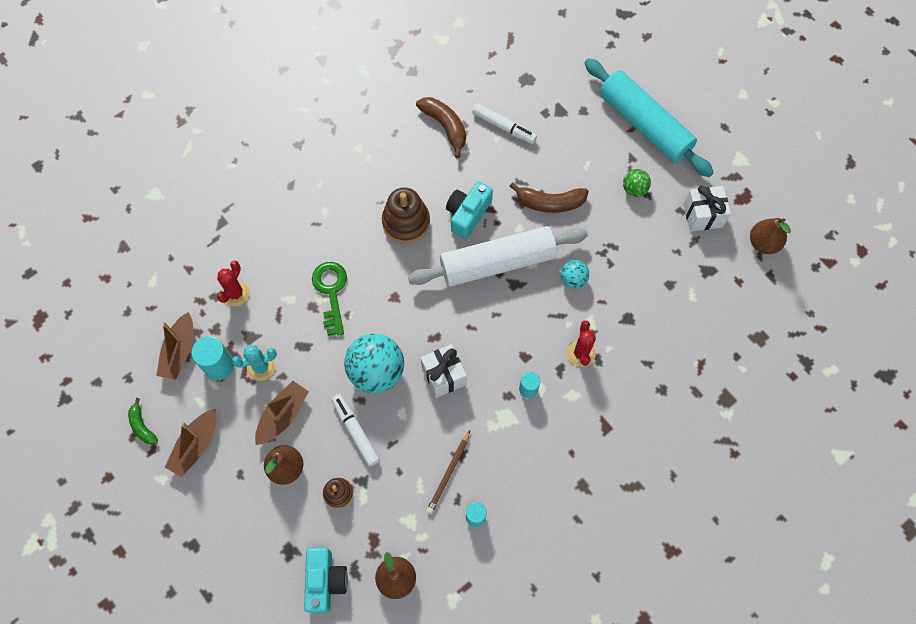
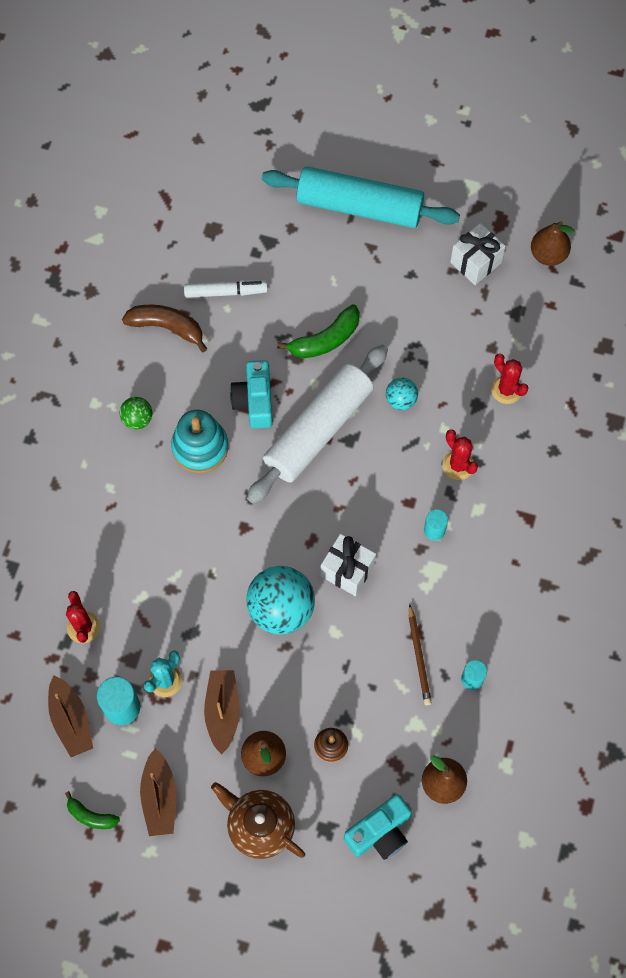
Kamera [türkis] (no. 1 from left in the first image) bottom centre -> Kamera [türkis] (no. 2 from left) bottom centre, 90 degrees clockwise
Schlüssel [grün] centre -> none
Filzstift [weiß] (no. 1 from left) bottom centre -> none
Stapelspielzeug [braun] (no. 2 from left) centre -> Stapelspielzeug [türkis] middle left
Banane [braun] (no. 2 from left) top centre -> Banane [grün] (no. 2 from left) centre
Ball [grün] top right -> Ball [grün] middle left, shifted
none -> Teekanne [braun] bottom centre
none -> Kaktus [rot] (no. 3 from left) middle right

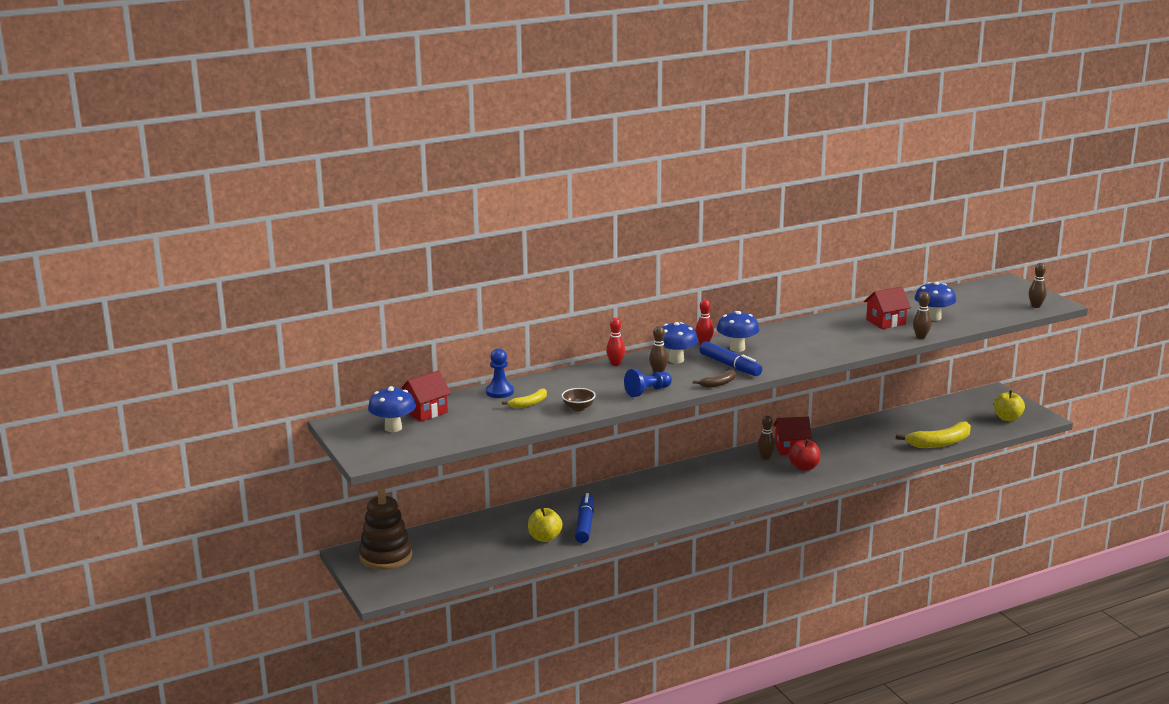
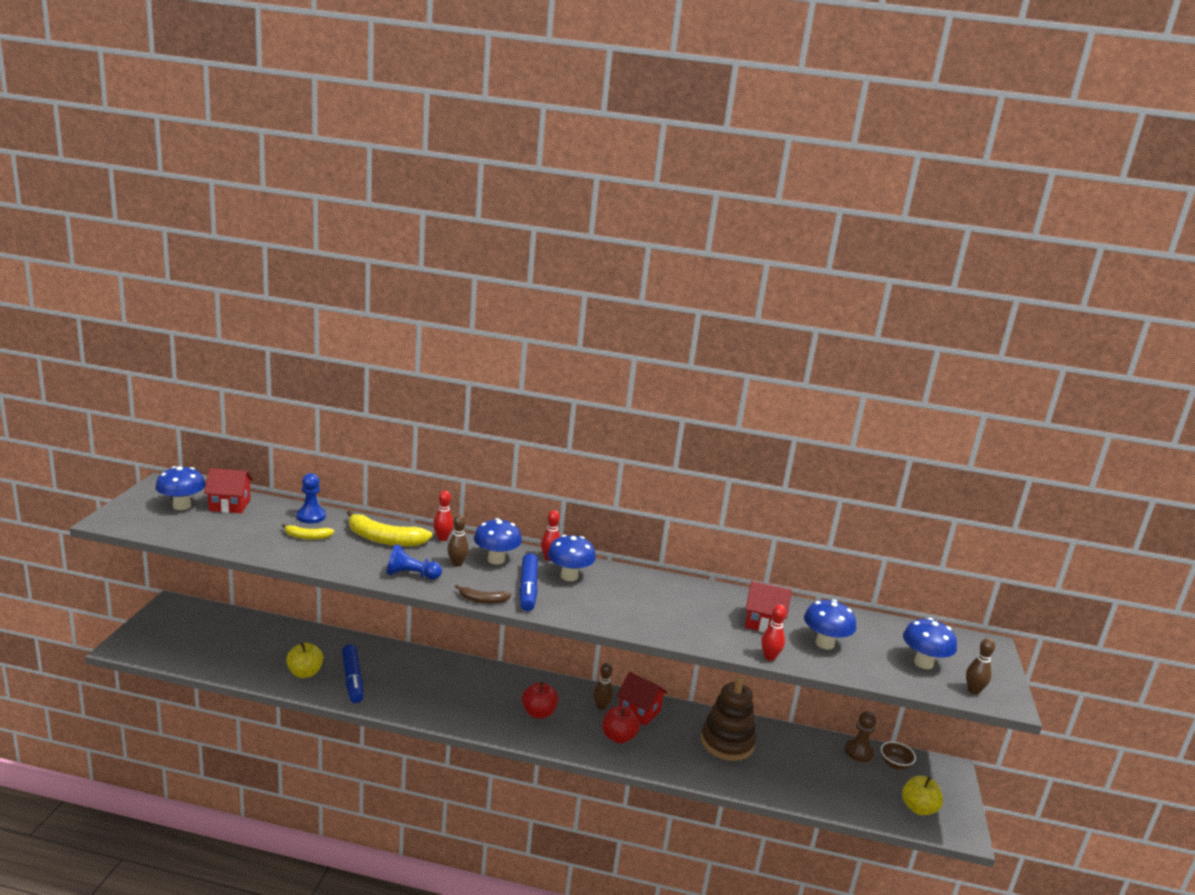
Stapelspielzeug [braun] bottom left -> Stapelspielzeug [braun] bottom centre, shifted
Schüssel [braun] centre -> Schüssel [braun] bottom right, shifted
Filzstift [blau] (no. 1 from left) bottom centre -> Filzstift [blau] (no. 1 from left) bottom left, 120 degrees clockwise
Banane [gelb] (no. 2 from left) middle right -> Banane [gelb] (no. 2 from left) middle left, shifted
Bowlingkegel [braun] (no. 3 from left) middle right -> Bowlingkegel [rot] (no. 3 from left) bottom centre
none -> Apfel [rot] (no. 1 from left) bottom centre
none -> Bauer [braun] bottom right
none -> Pilz [blau] (no. 5 from left) bottom right

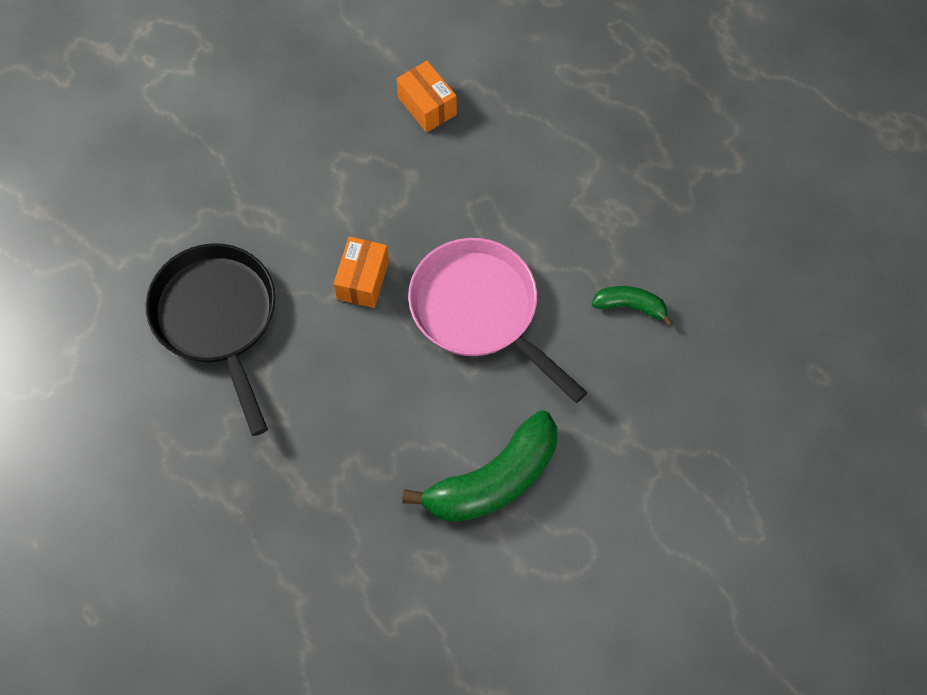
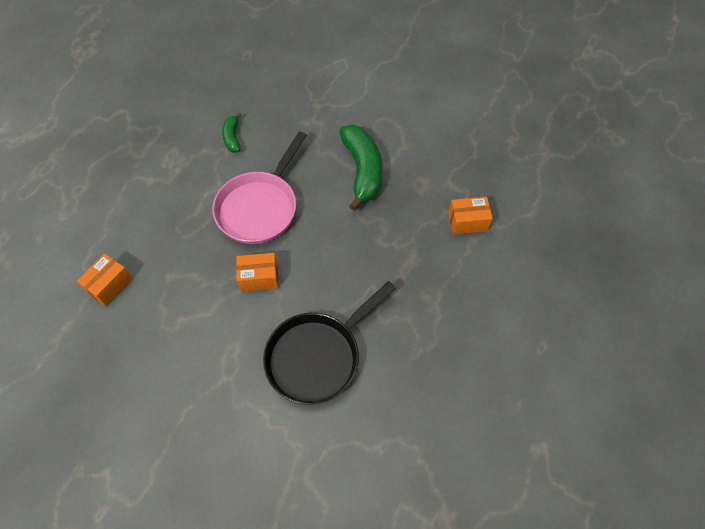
Banane [grün] (no. 1 from left in the first image) bottom centre -> Banane [grün] (no. 2 from left) top centre, 45 degrees clockwise
none -> Schachtel [orange] (no. 3 from left) middle right

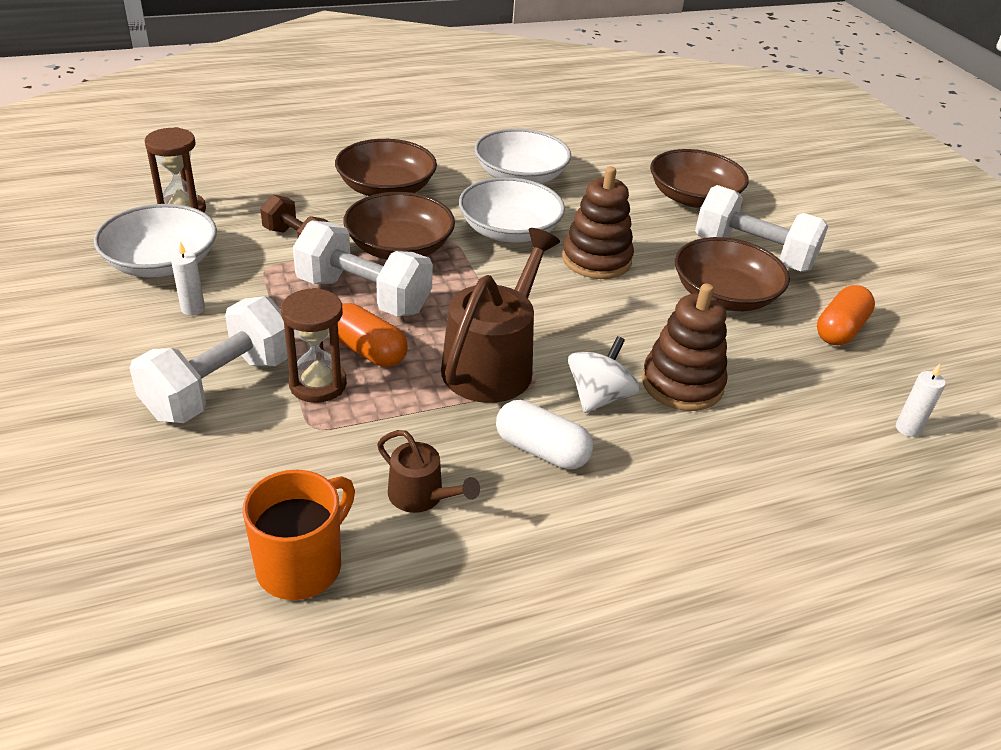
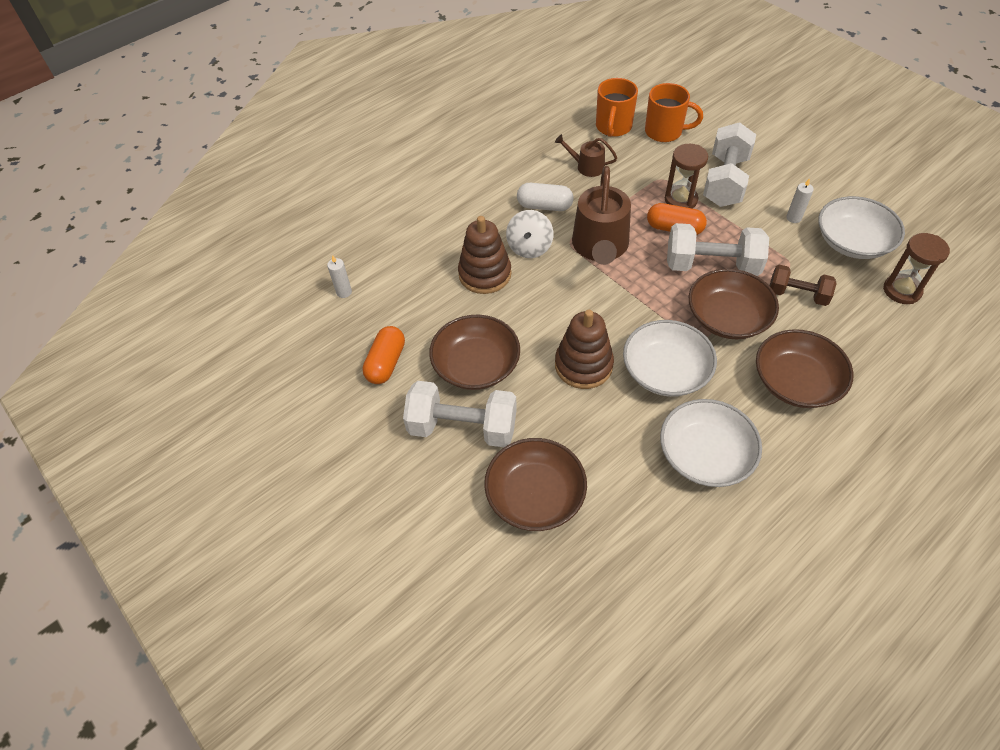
none -> Tasse [orange] (no. 2 from left) top right

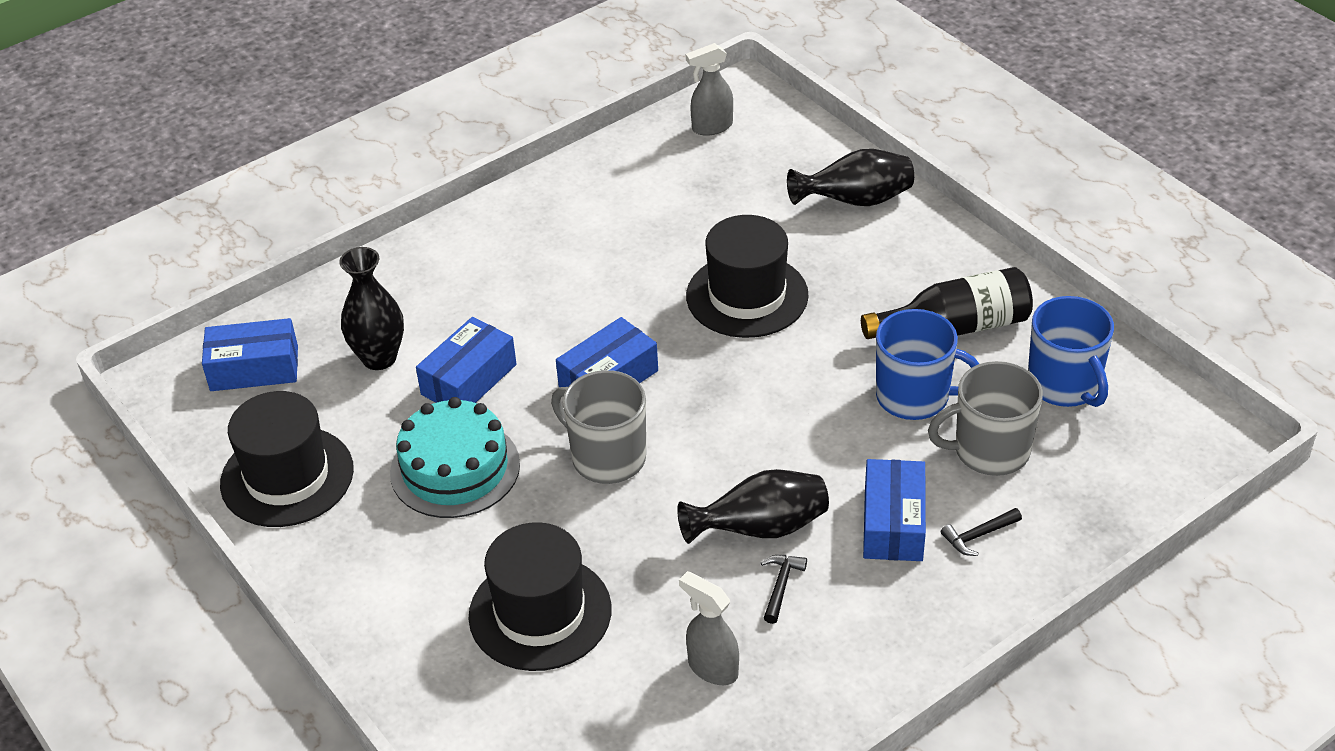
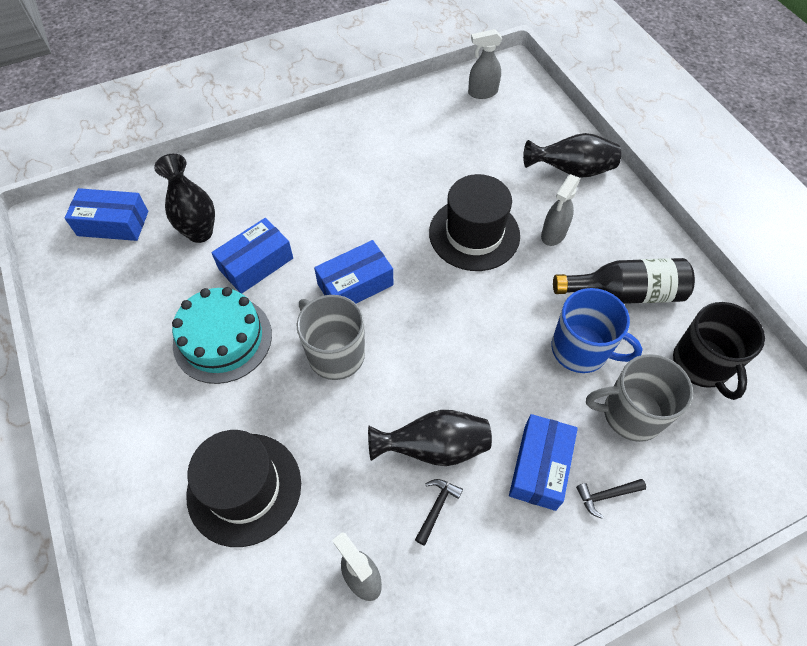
Hut [schwarz] (no. 1 from left) middle left -> none
Tasse [blau] (no. 2 from left) middle right -> Tasse [schwarz] middle right
none -> Sprühflasche [grau] (no. 3 from left) top right

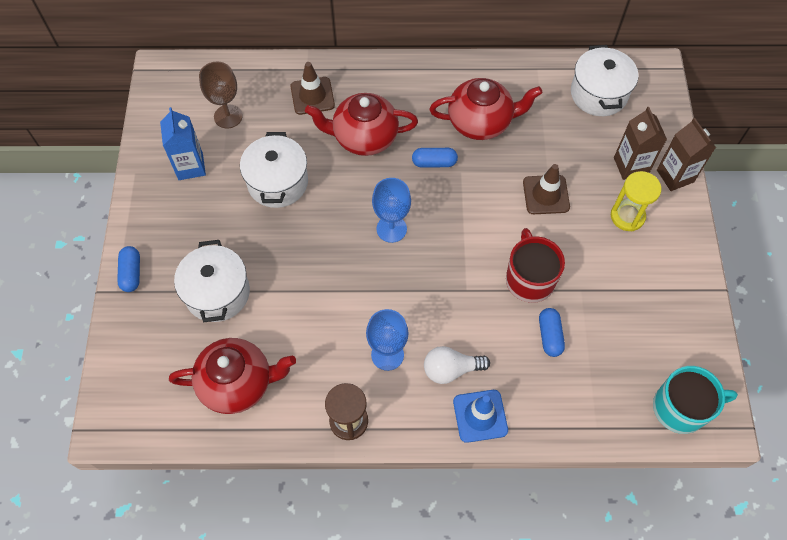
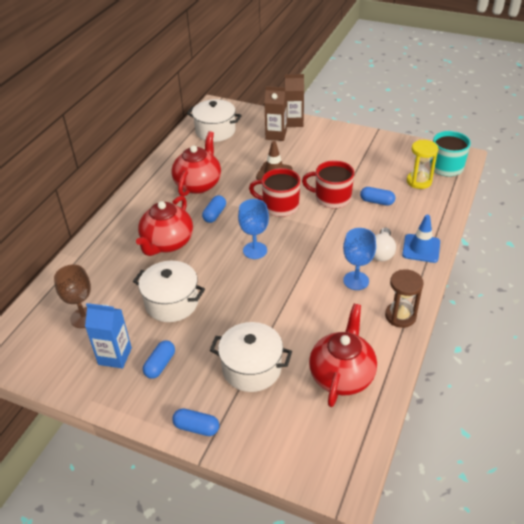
Leitkegel [braun] (no. 1 from left) top centre -> none
Sanduhr [gelb] middle right -> Sanduhr [gelb] top right, shifted
none -> Kapsel [blau] (no. 1 from left) bottom left
none -> Tasse [rot] (no. 1 from left) centre

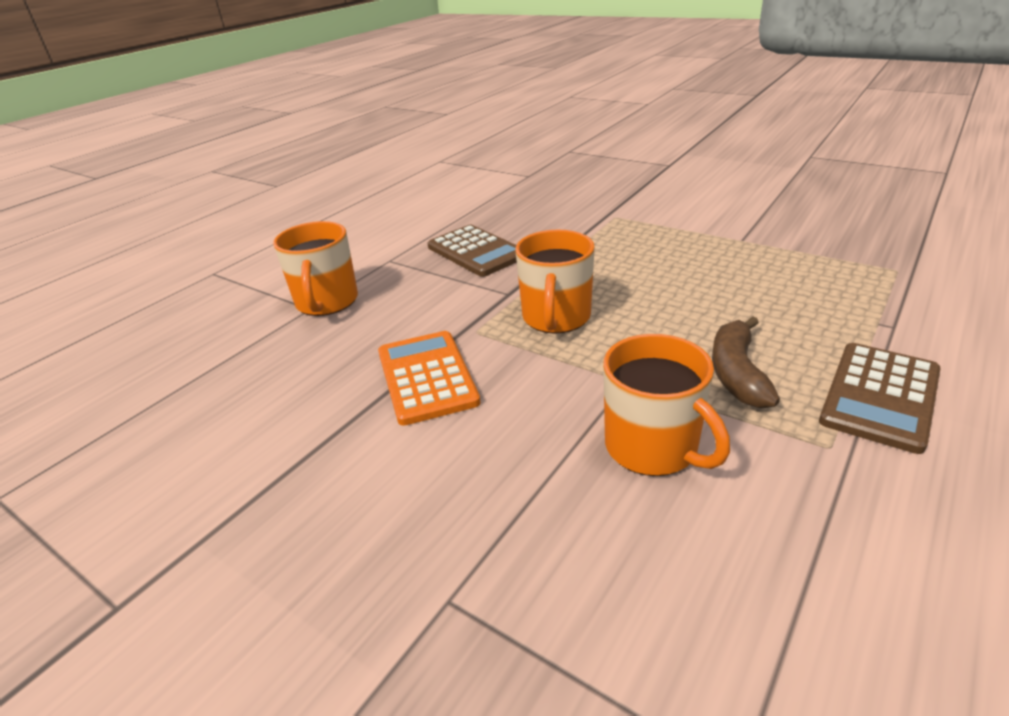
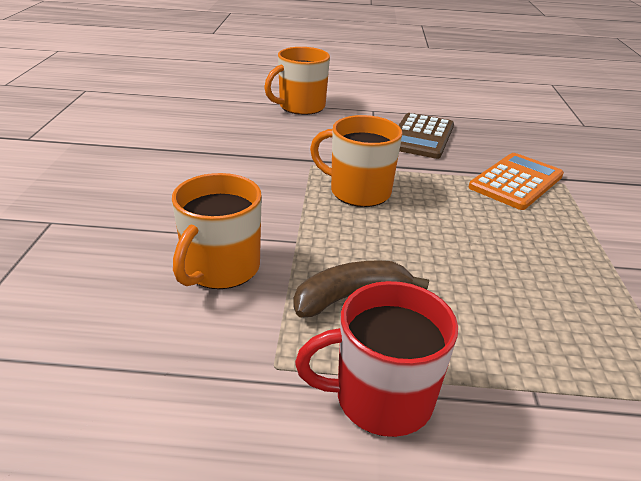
Taschenrechner [orange] centre -> Taschenrechner [orange] middle right, shifted
Tasse [orange] (no. 2 from left in the first image) centre -> Tasse [orange] (no. 3 from left) centre, 45 degrees clockwise
Taschenrechner [braun] (no. 2 from left) middle right -> Tasse [rot] bottom centre

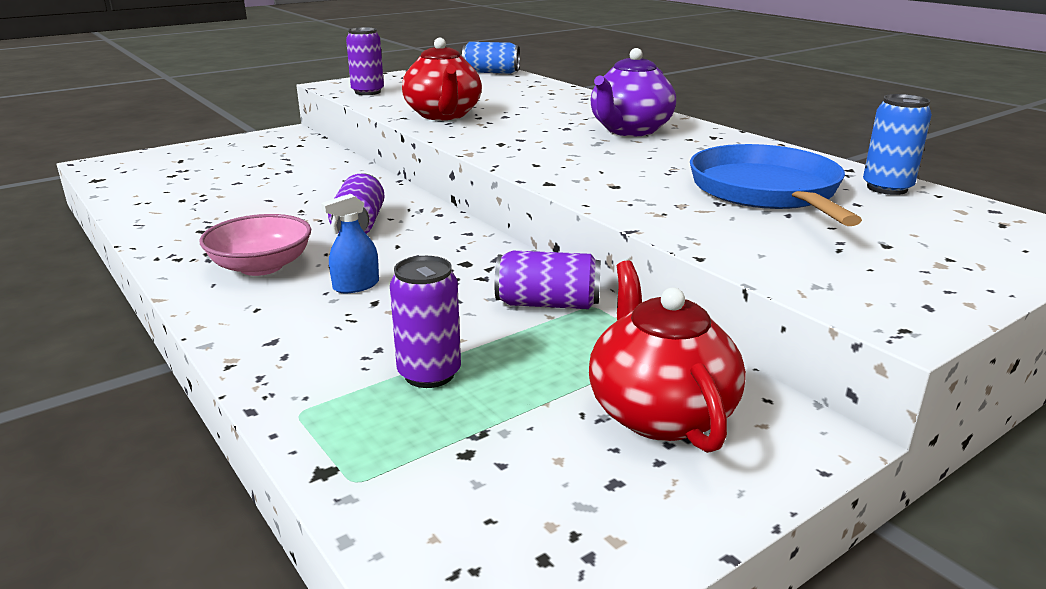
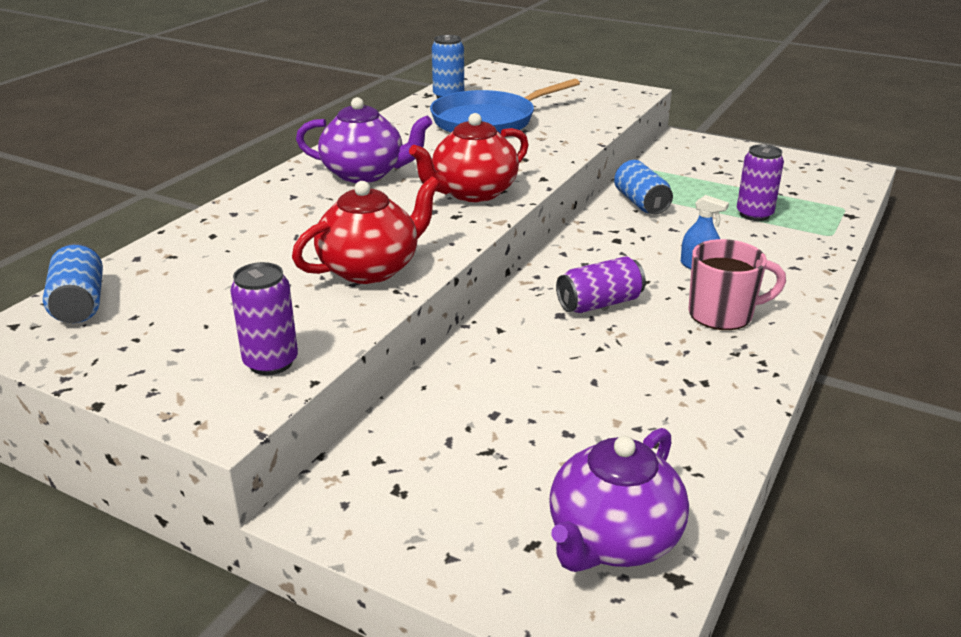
Schüssel [rosa] middle left -> Tasse [rosa] middle right
Dose [lila] (no. 4 from left) centre -> Dose [blau] (no. 3 from left) top right
Teekanne [rot] (no. 2 from left) centre -> Teekanne [rot] (no. 2 from left) top centre, shifted
none -> Teekanne [lila] (no. 2 from left) bottom centre

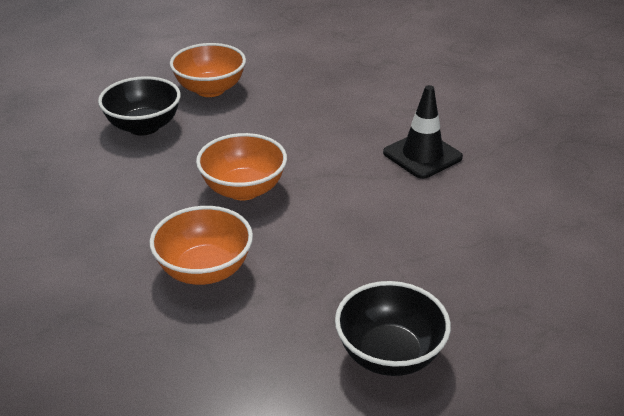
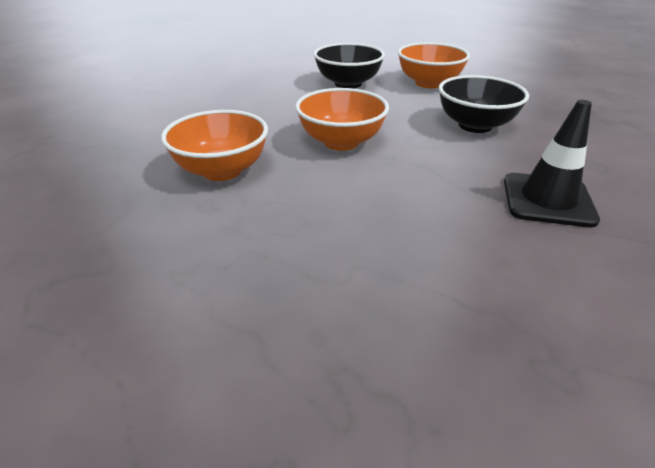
Schüssel [schwarz] (no. 2 from left) bottom centre -> Schüssel [schwarz] (no. 2 from left) top right, shifted

